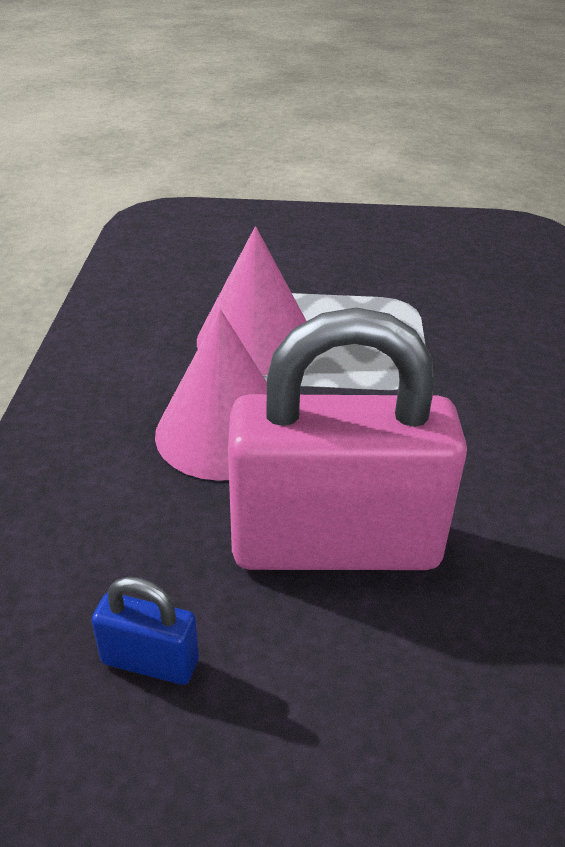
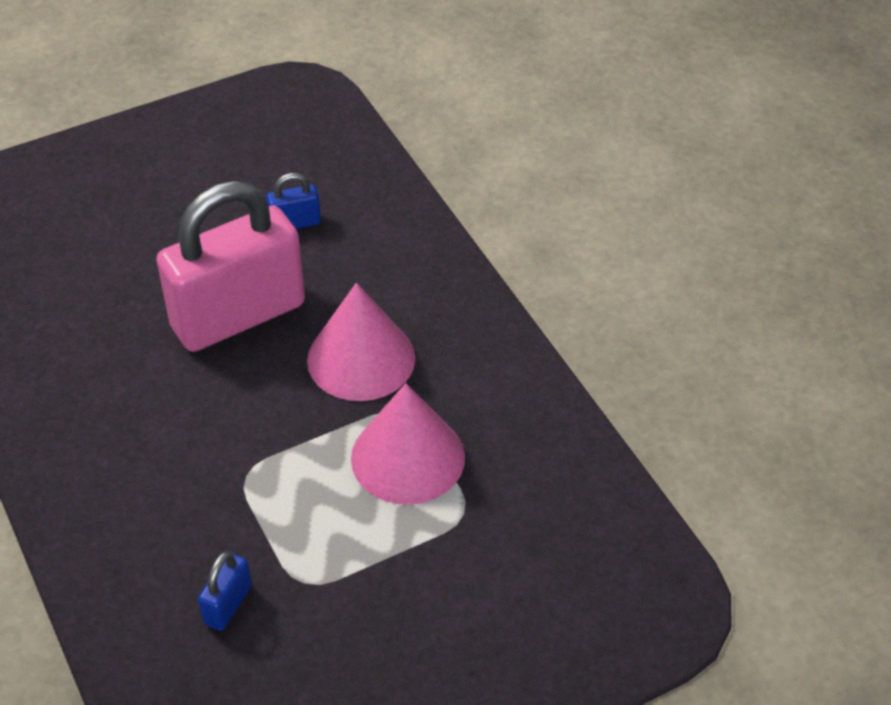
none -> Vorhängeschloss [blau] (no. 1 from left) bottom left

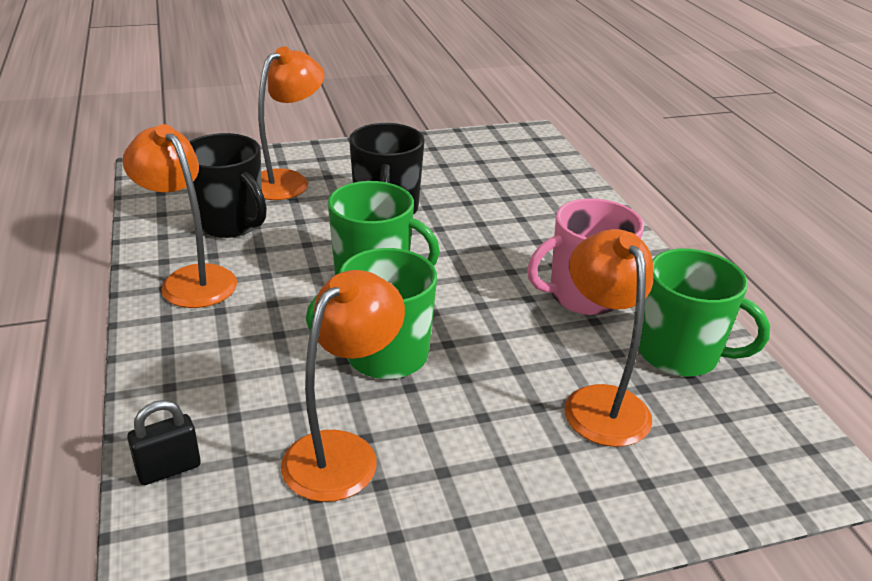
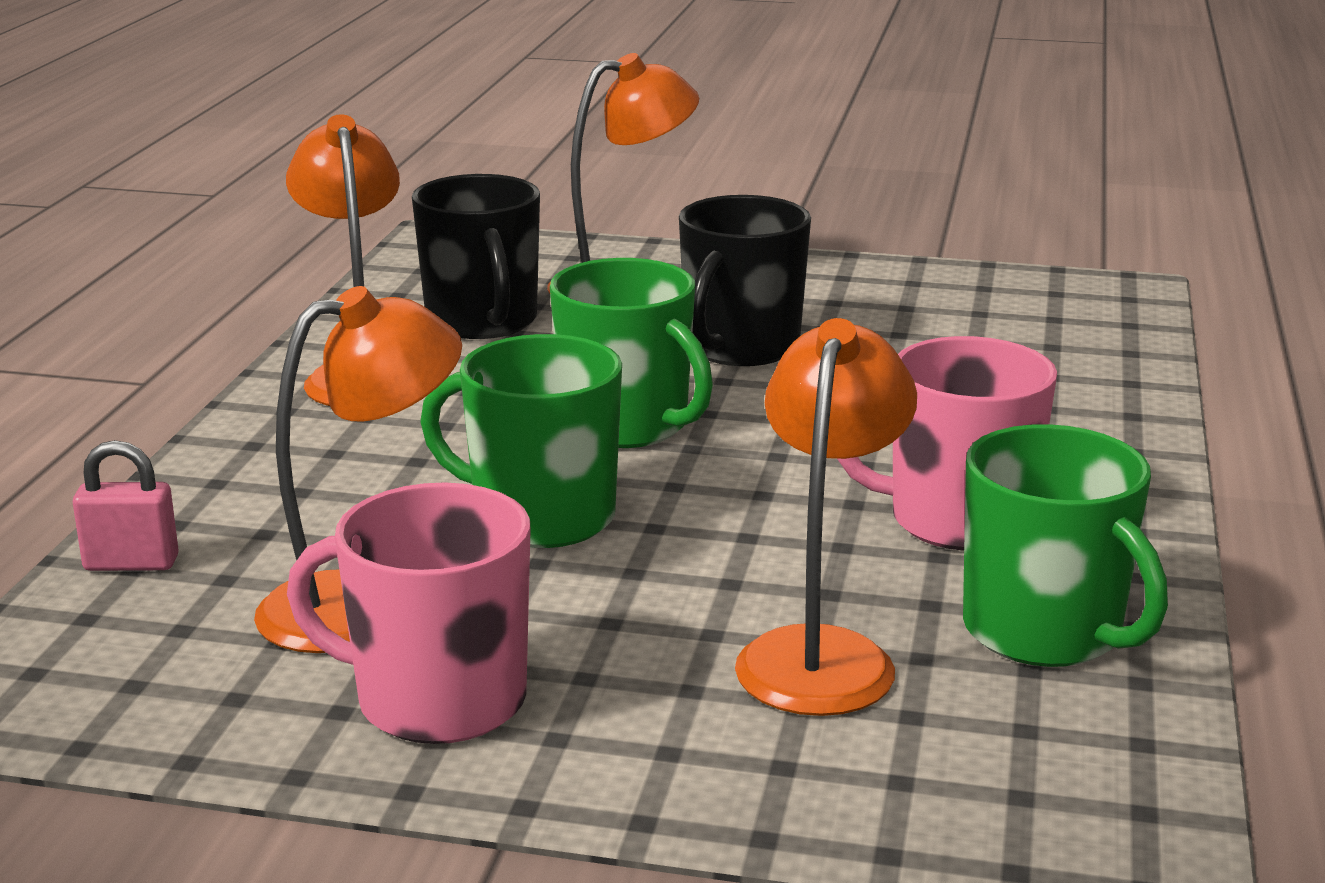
Vorhängeschloss [schwarz] bottom left -> Vorhängeschloss [rosa] middle left
none -> Tasse [rosa] (no. 1 from left) bottom left

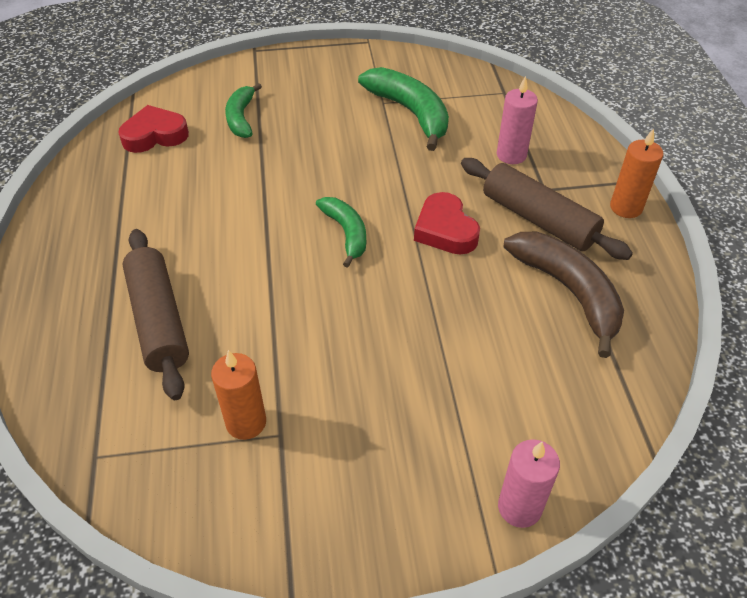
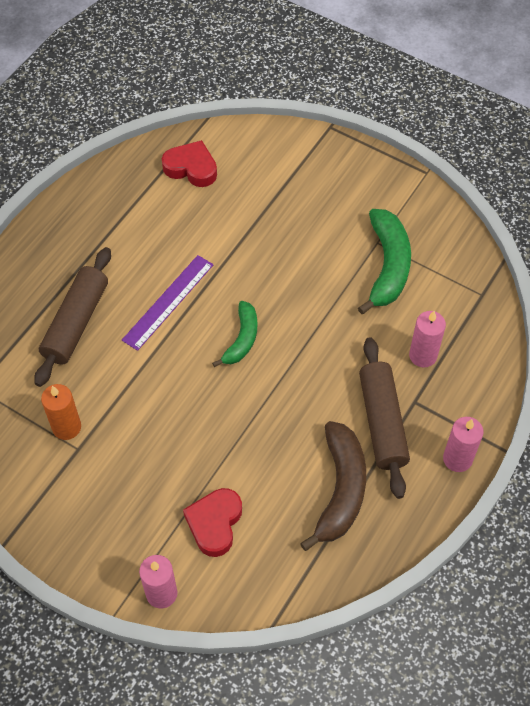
Banane [grün] (no. 1 from left) top left -> none
Herz [rot] (no. 2 from left) centre -> Herz [rot] (no. 2 from left) bottom centre, shifted
Kerze [orange] (no. 2 from left) top right -> Kerze [rosa] (no. 3 from left) middle right
none -> Lineal [lila] middle left

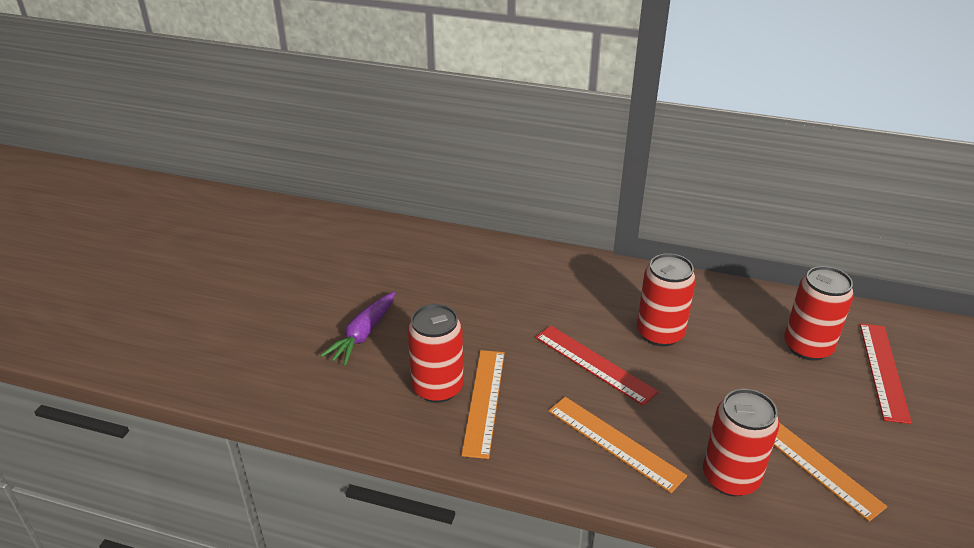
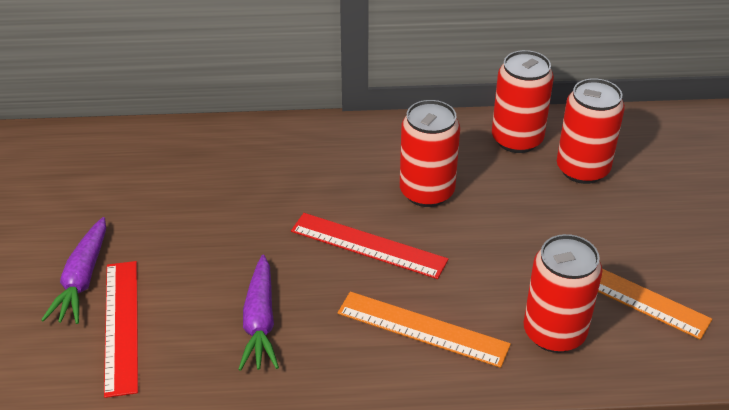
Dose [rot] (no. 1 from left in the first image) centre -> Dose [rot] (no. 2 from left) top right, shifted
Lineal [orange] (no. 1 from left) bottom centre -> Karotte [lila] (no. 2 from left) bottom centre
Lineal [rot] (no. 2 from left in the first image) bottom right -> Lineal [rot] (no. 1 from left) bottom left, shifted

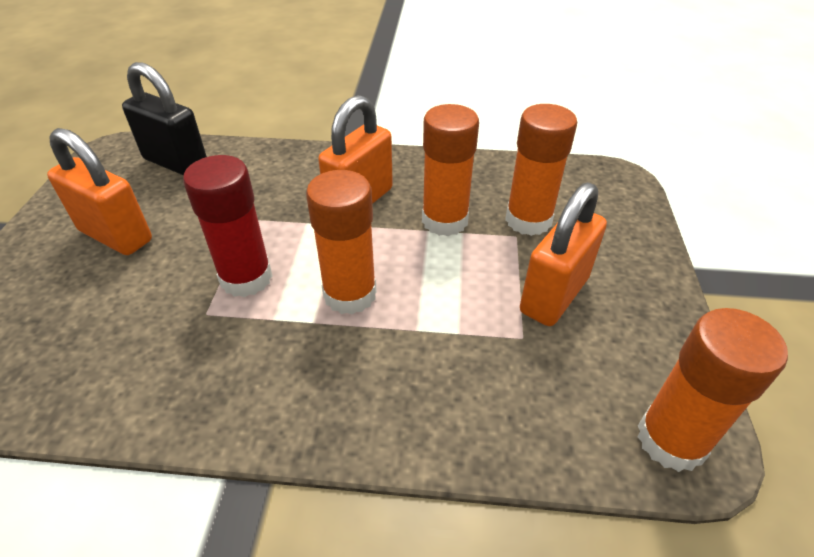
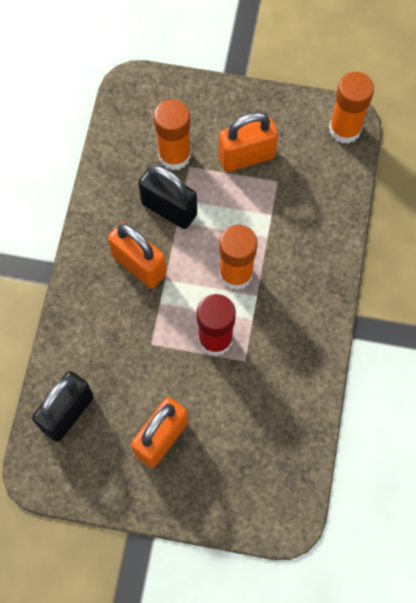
Klebestift [orange] (no. 2 from left) top centre -> Vorhängeschloss [schwarz] (no. 2 from left) top centre
Vorhängeschloss [orange] (no. 3 from left) middle right -> Vorhängeschloss [orange] (no. 3 from left) top centre, 60 degrees counterclockwise

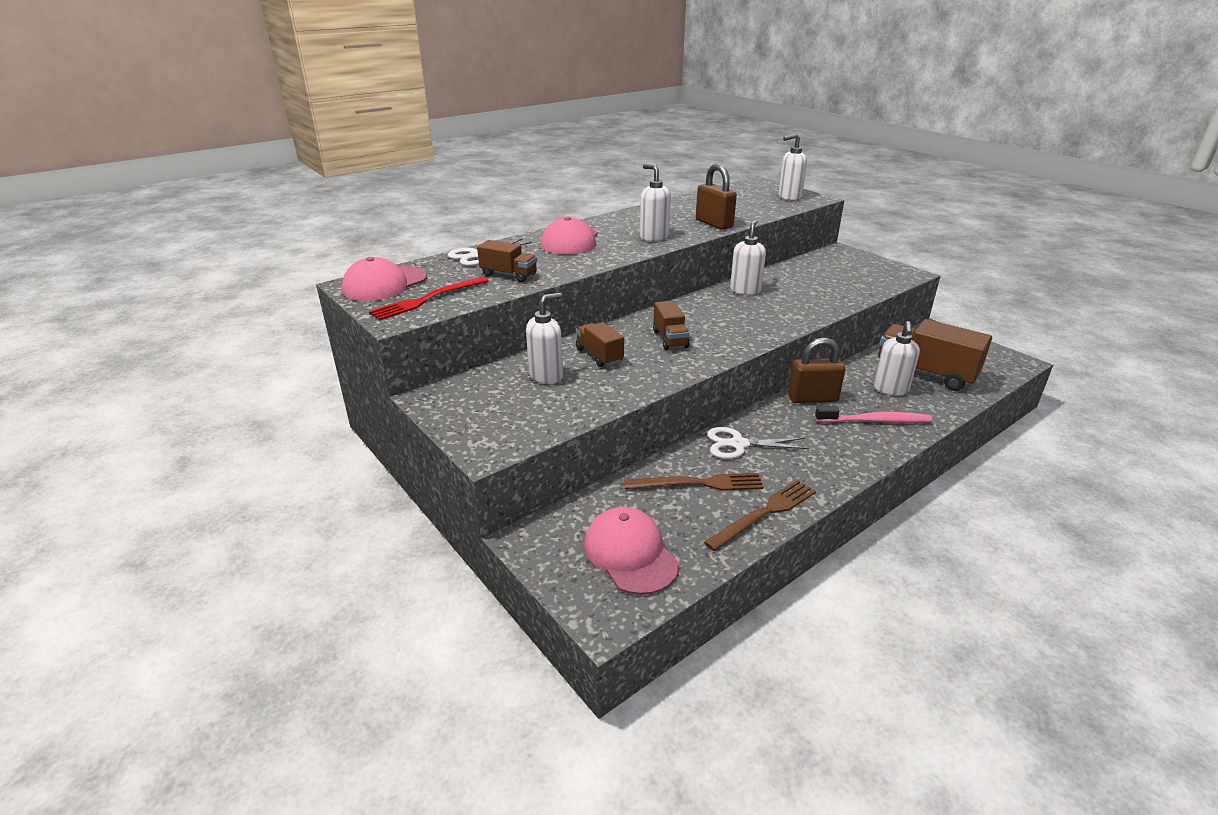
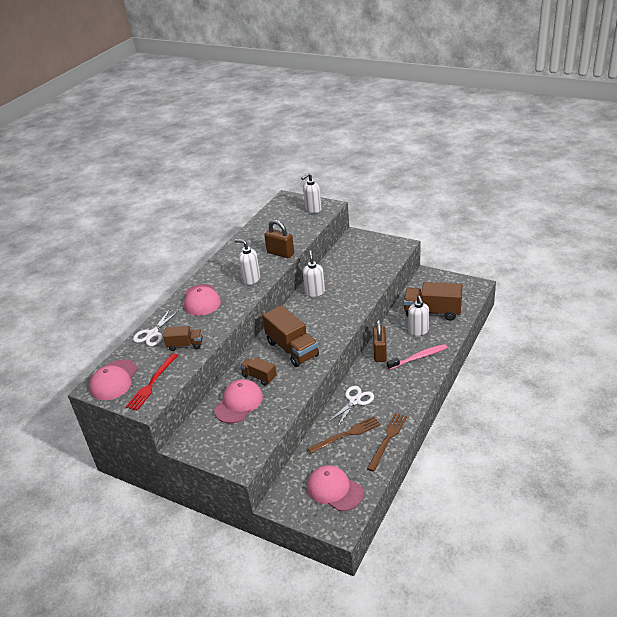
Seifenspender [weiß] (no. 1 from left) centre -> Kappe [rosa] (no. 3 from left) centre
Lastwagen [braun] (no. 3 from left) centre, x1.81
Schere [weiß] (no. 2 from left) centre, 150 degrees clockwise
Vorhängeschloss [braun] (no. 2 from left) middle right -> Vorhängeschloss [braun] (no. 2 from left) centre, 60 degrees counterclockwise

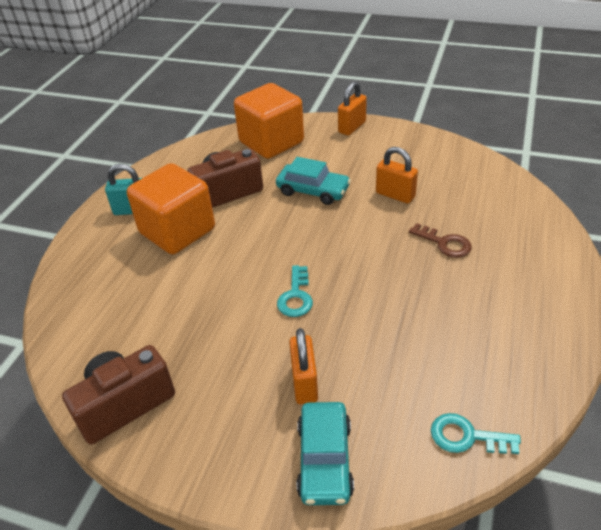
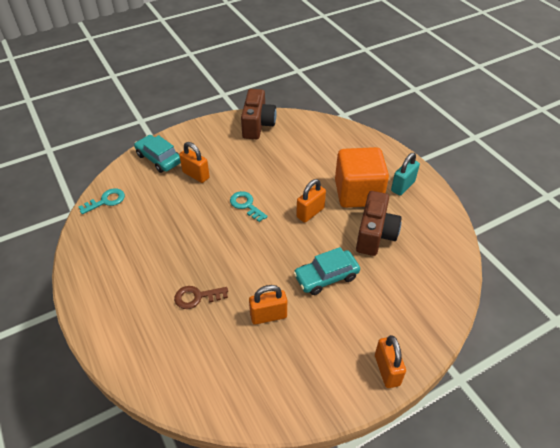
Kubus [orange] (no. 2 from left) top centre -> none
none -> Vorhängeschloss [orange] (no. 3 from left) centre

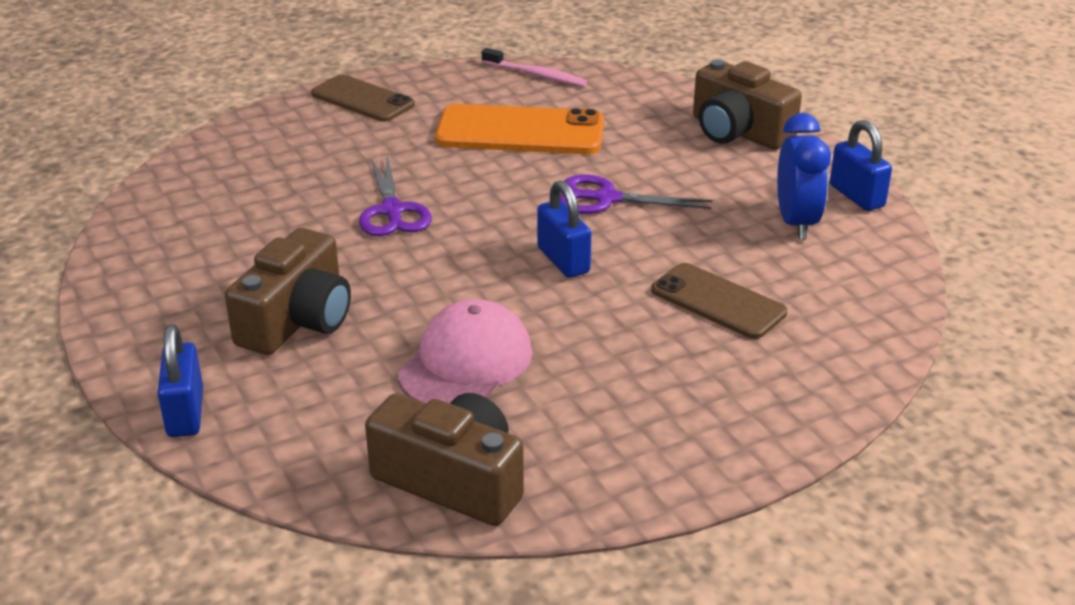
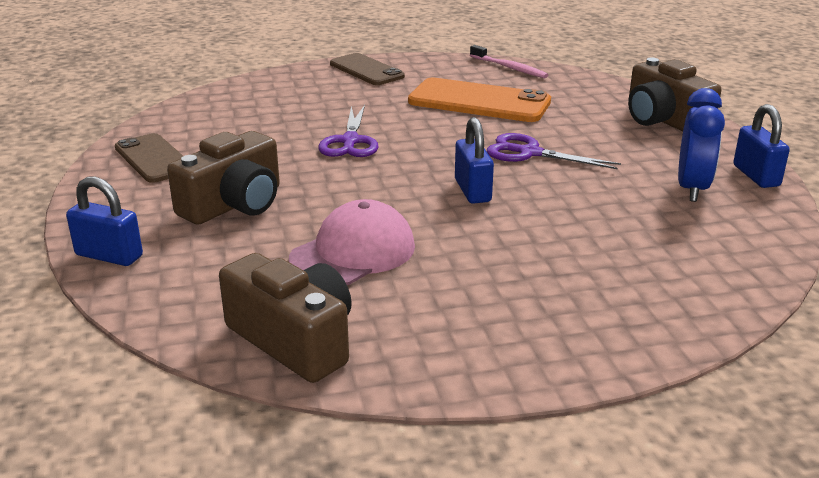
Vorhängeschloss [blau] (no. 1 from left) middle left, 75 degrees counterclockwise
Handy [braun] (no. 2 from left in the first image) middle right -> Handy [braun] (no. 1 from left) top left, shifted

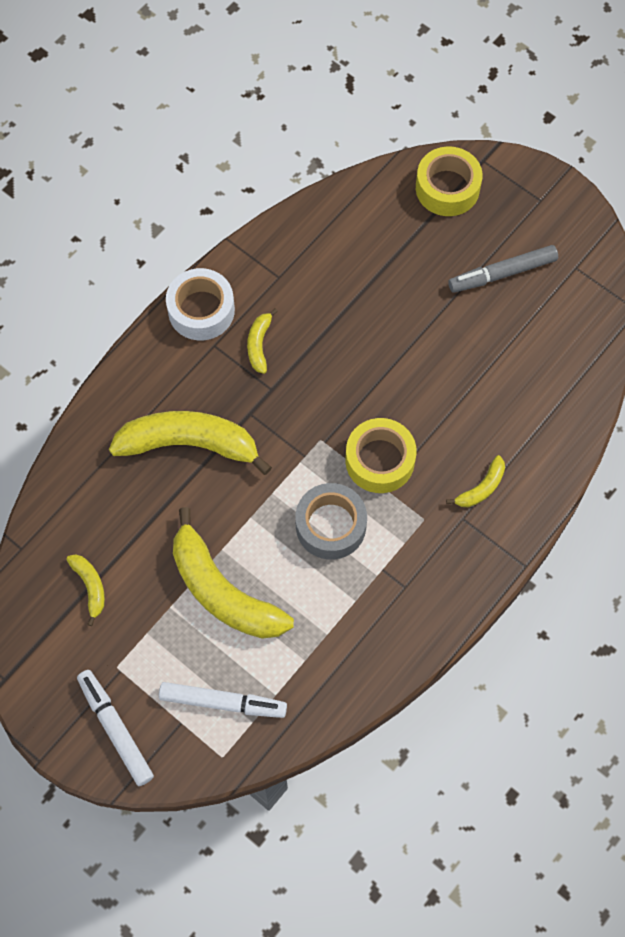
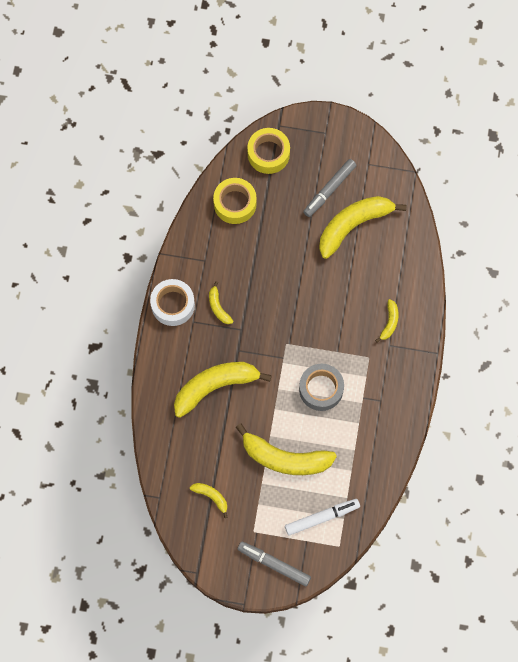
Filzstift [weiß] (no. 1 from left) bottom left -> Filzstift [grau] (no. 1 from left) bottom centre
Klebeband [gelb] (no. 1 from left) centre -> Klebeband [gelb] (no. 1 from left) top centre, shifted
none -> Banane [gelb] (no. 5 from left) middle right

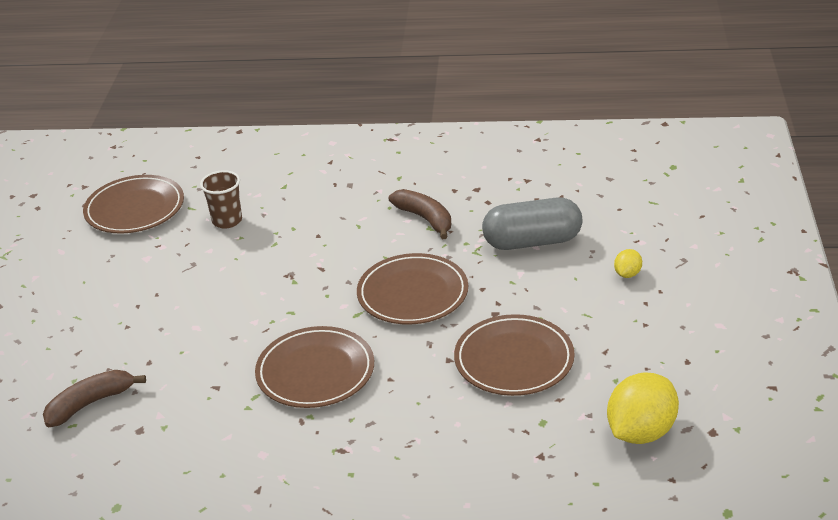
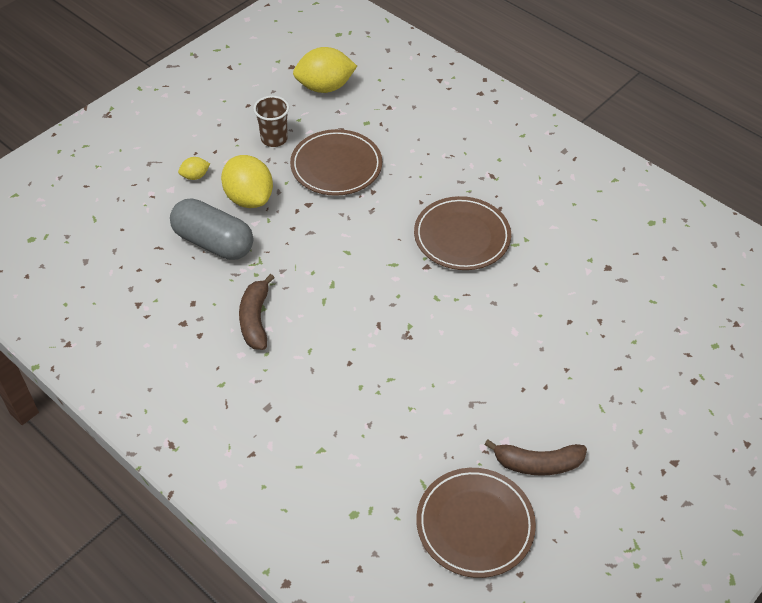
Banane [braun] (no. 1 from left in the first image) bottom left -> Banane [braun] (no. 2 from left) bottom right, shifted
Becher [braun] middle left -> Becher [braun] top centre, shifted
Teller [braun] (no. 3 from left) centre -> none
none -> Zitrone [gelb] (no. 2 from left) top left

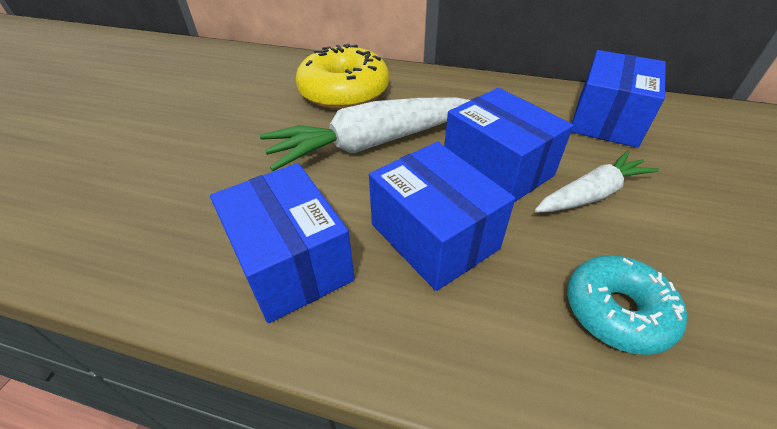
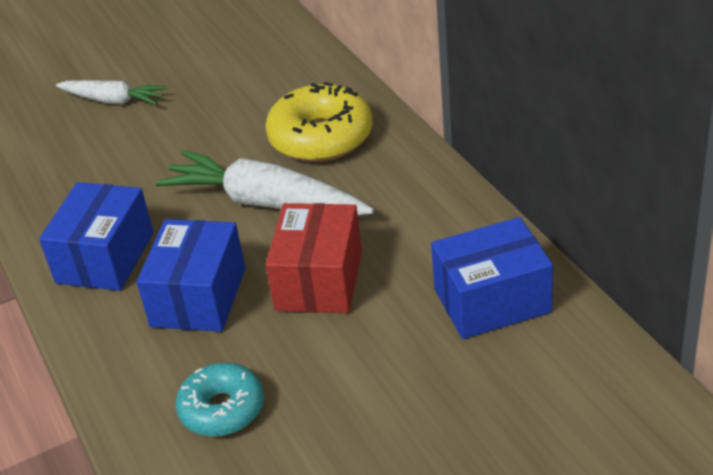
Schachtel [blau] (no. 3 from left) centre -> Schachtel [rot] centre
Karotte [weiß] (no. 2 from left in the first image) middle right -> Karotte [weiß] (no. 1 from left) top left, shifted

